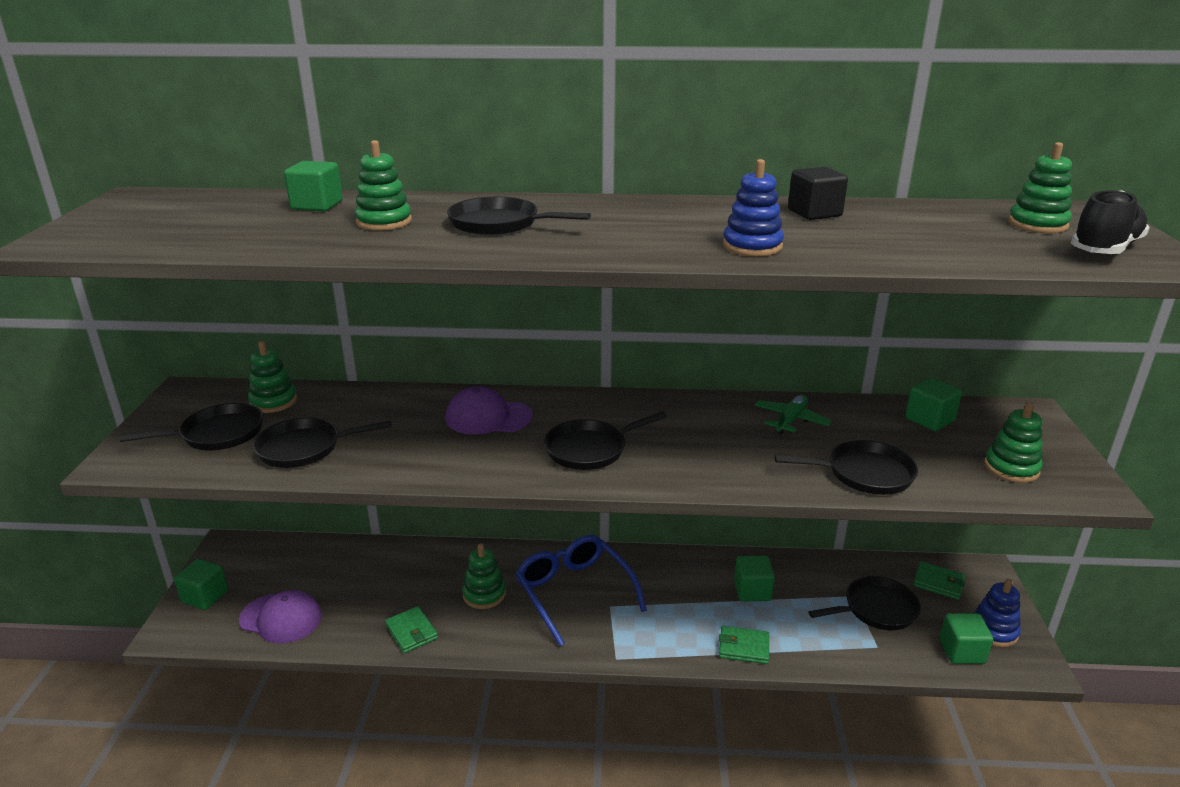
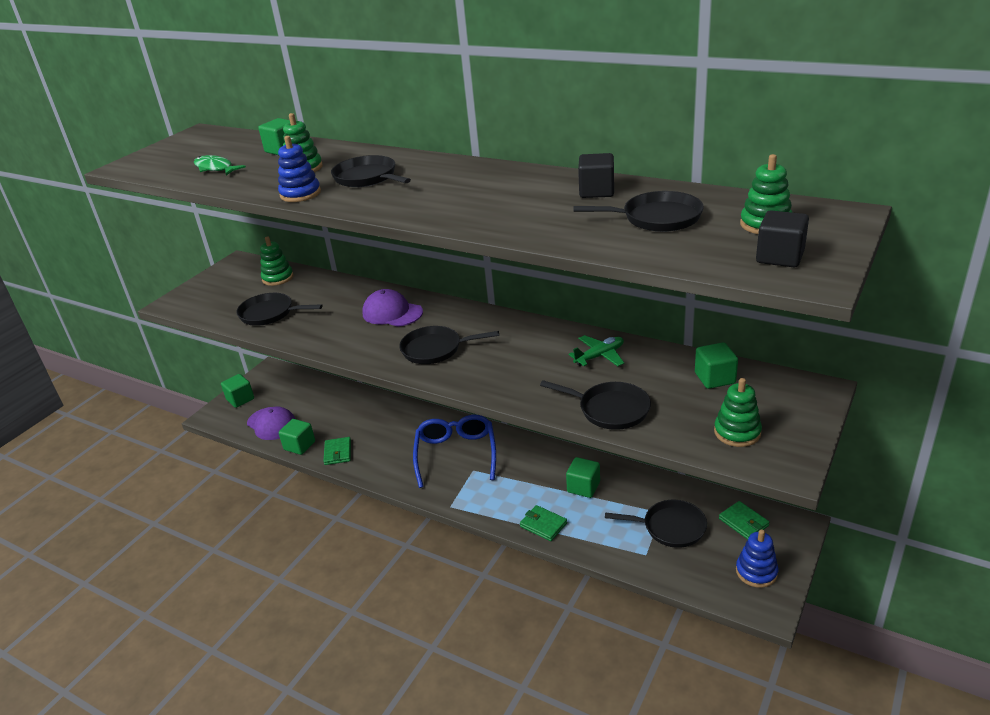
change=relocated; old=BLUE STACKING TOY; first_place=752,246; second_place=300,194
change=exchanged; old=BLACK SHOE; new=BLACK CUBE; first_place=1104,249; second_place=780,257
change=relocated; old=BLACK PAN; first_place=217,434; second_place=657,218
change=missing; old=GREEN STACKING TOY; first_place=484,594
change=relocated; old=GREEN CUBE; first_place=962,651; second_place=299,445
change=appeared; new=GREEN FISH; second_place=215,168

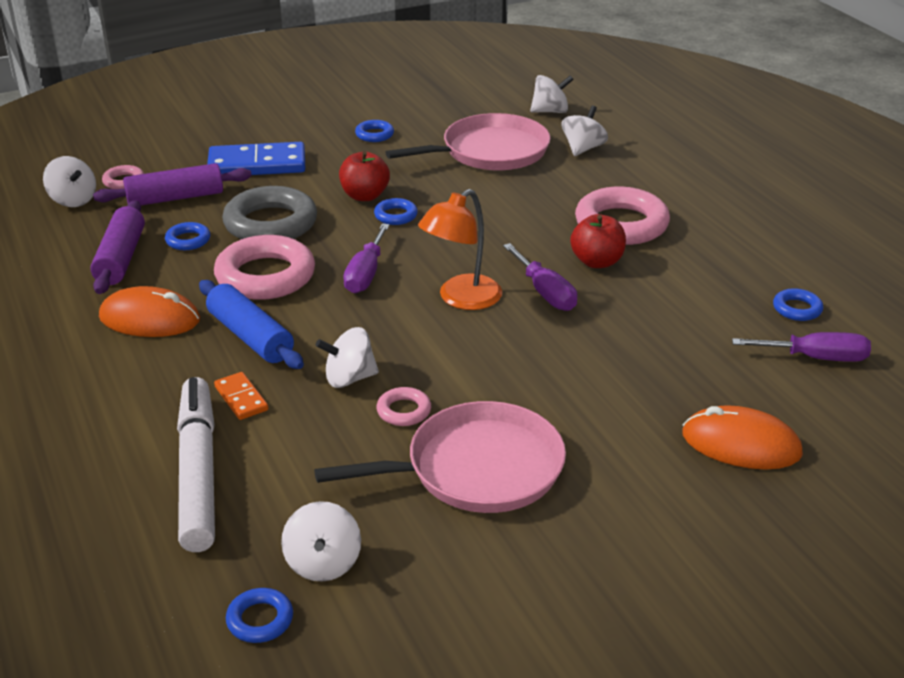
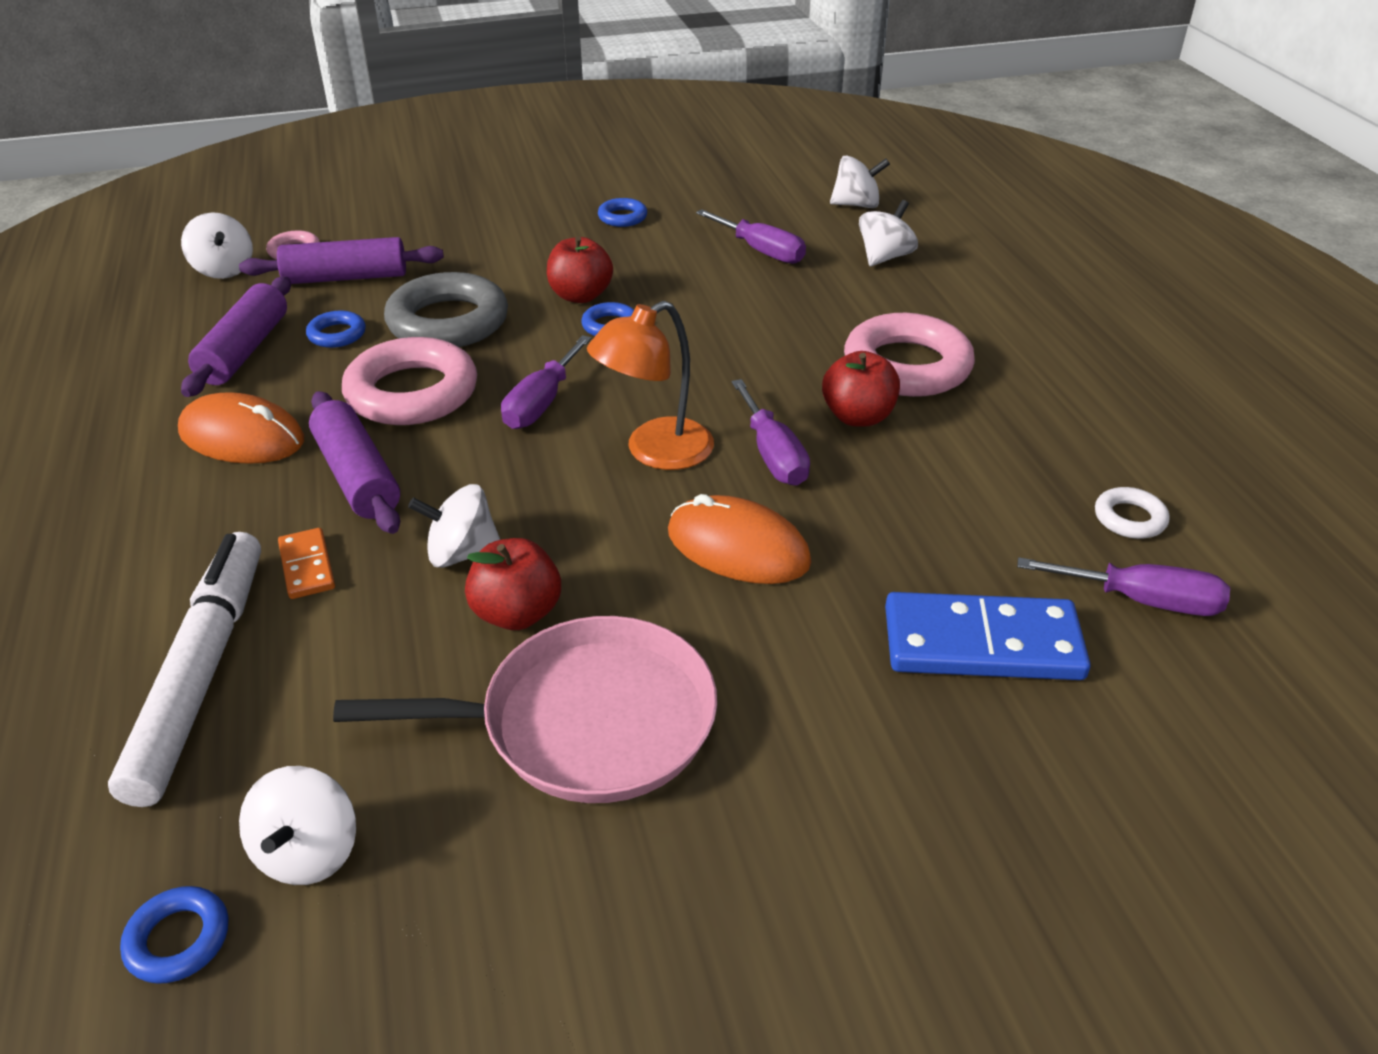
change=exchanged; old=PINK PAN; new=PURPLE SCREWDRIVER; first_place=490,152; second_place=761,251
change=relocated; old=BLUE DOMINO; first_place=257,165; second_place=982,644
change=colour; old=BLUE ROLLING PIN; new=PURPLE ROLLING PIN; first_place=251,337; second_place=358,476
change=colour; old=BLUE RING; new=WHITE RING; first_place=797,309; second_place=1129,518
change=exchanged; old=PINK RING; new=RED APPLE; first_place=404,411; second_place=517,613
change=relocated; old=ORANGE MOUSE; first_place=741,444; second_place=738,547

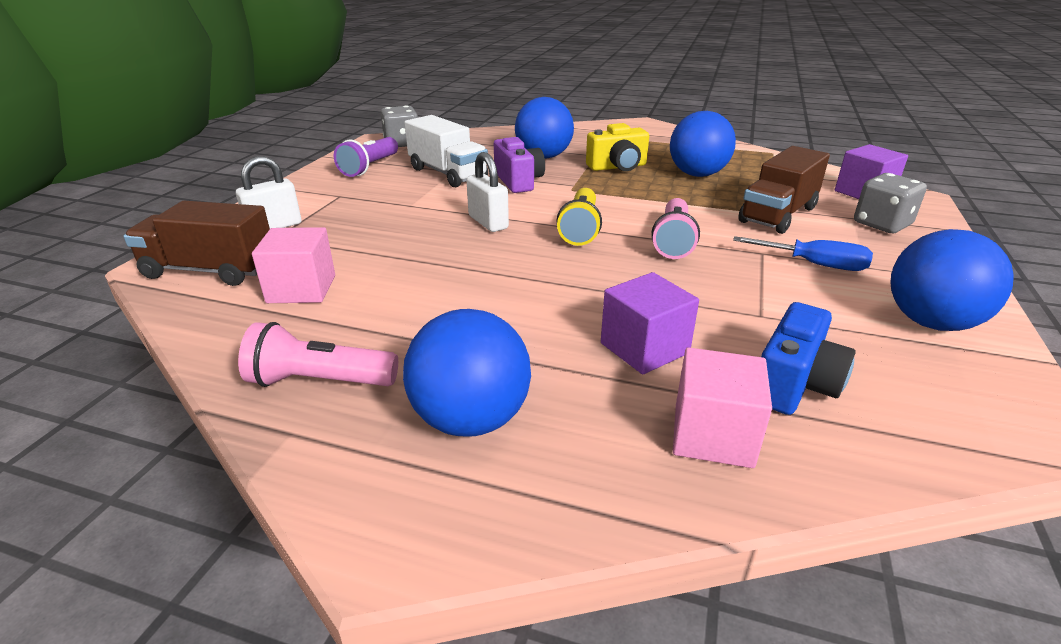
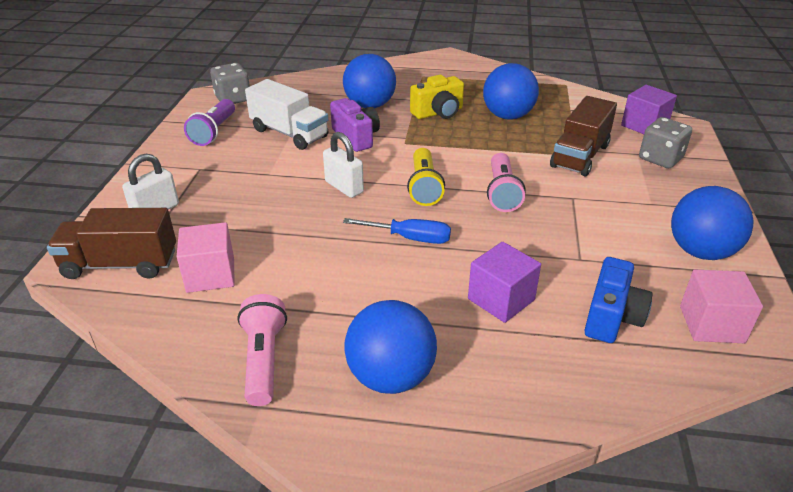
change=relocated; old=BLUE SCREWDRIVER; first_place=813,264; second_place=409,238
change=spun; old=PINK FLASHLIGHT; first_place=319,381; second_place=264,360; degrees=90
change=relocated; old=PINK CUBE; first_place=713,435; second_place=711,324

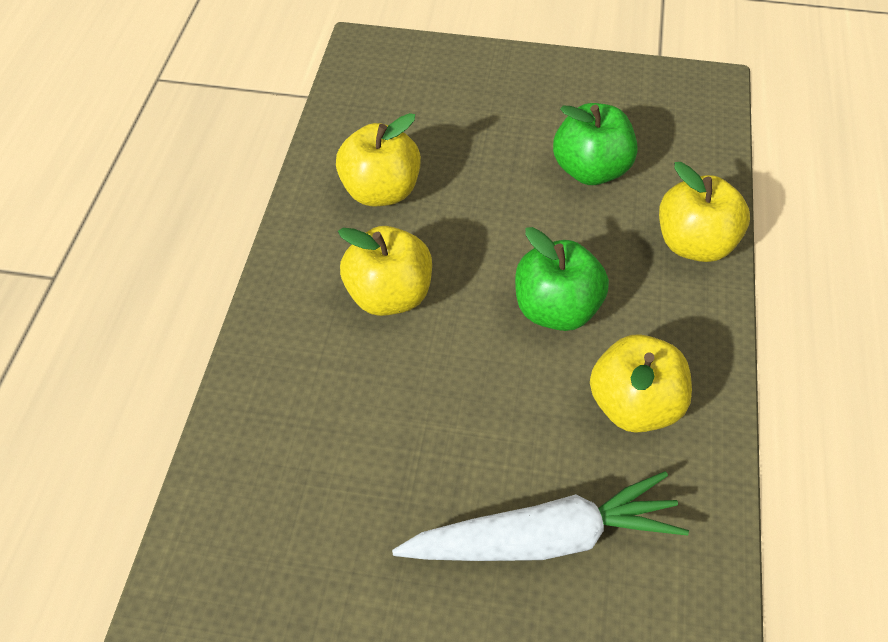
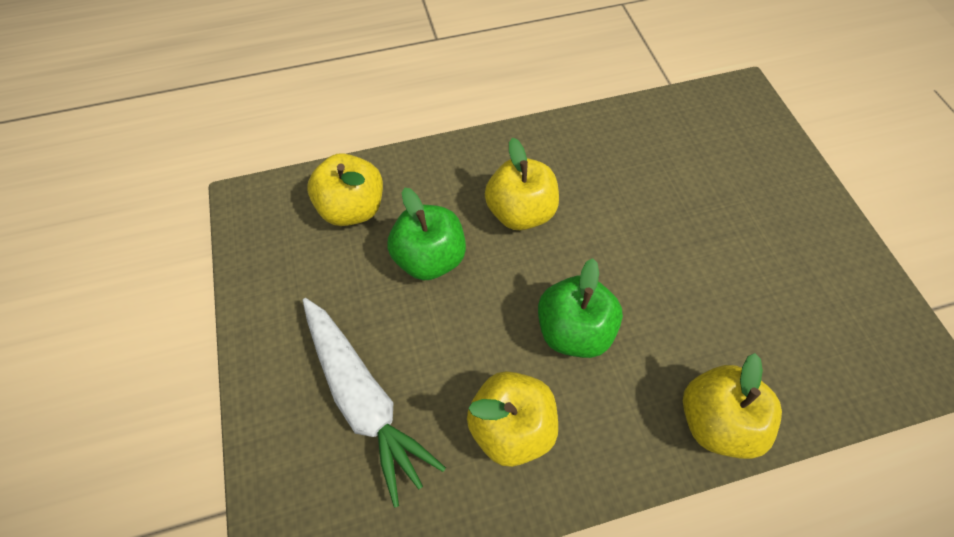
change=relocated; old=GREEN APPLE; first_place=591,170; second_place=430,257
change=relocated; old=YELLOW APPLE; first_place=380,191; second_place=353,208

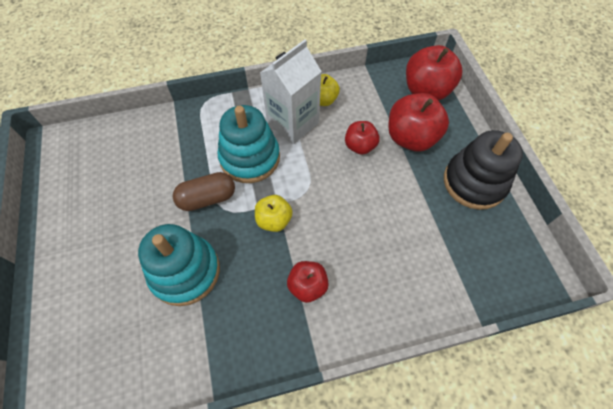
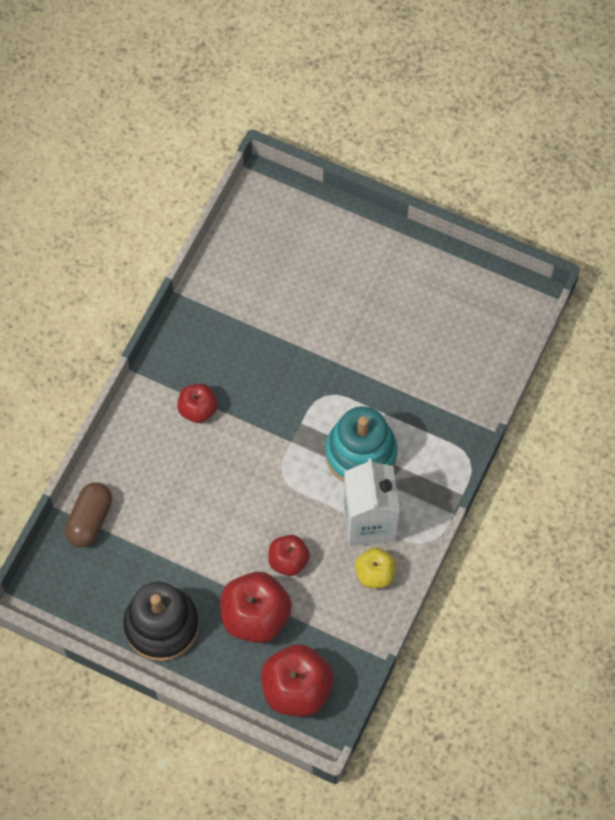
change=relocated; old=BROWN CAPSULE; first_place=207,198; second_place=90,520
change=missing; old=YELLOW APPLE; first_place=274,220
change=missing; old=TURQUOISE STACKING TOY; first_place=185,271

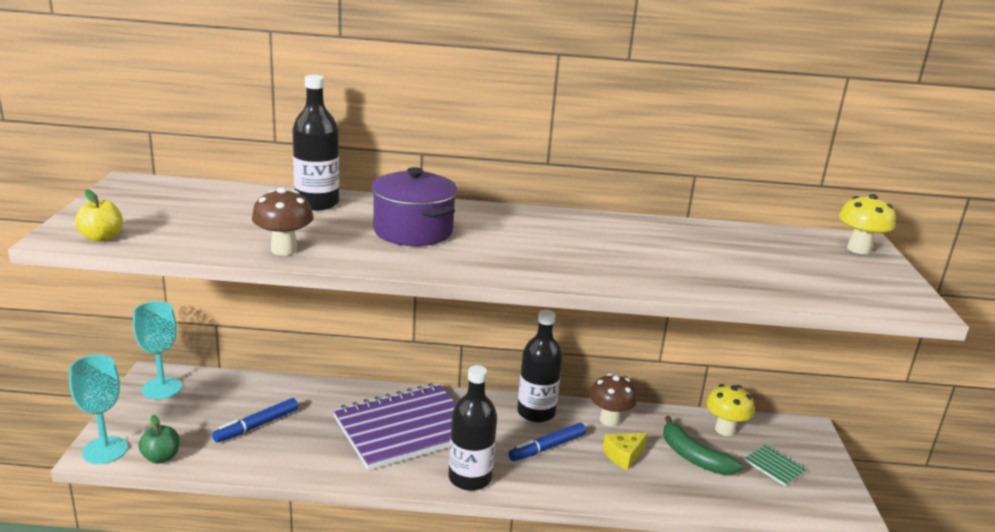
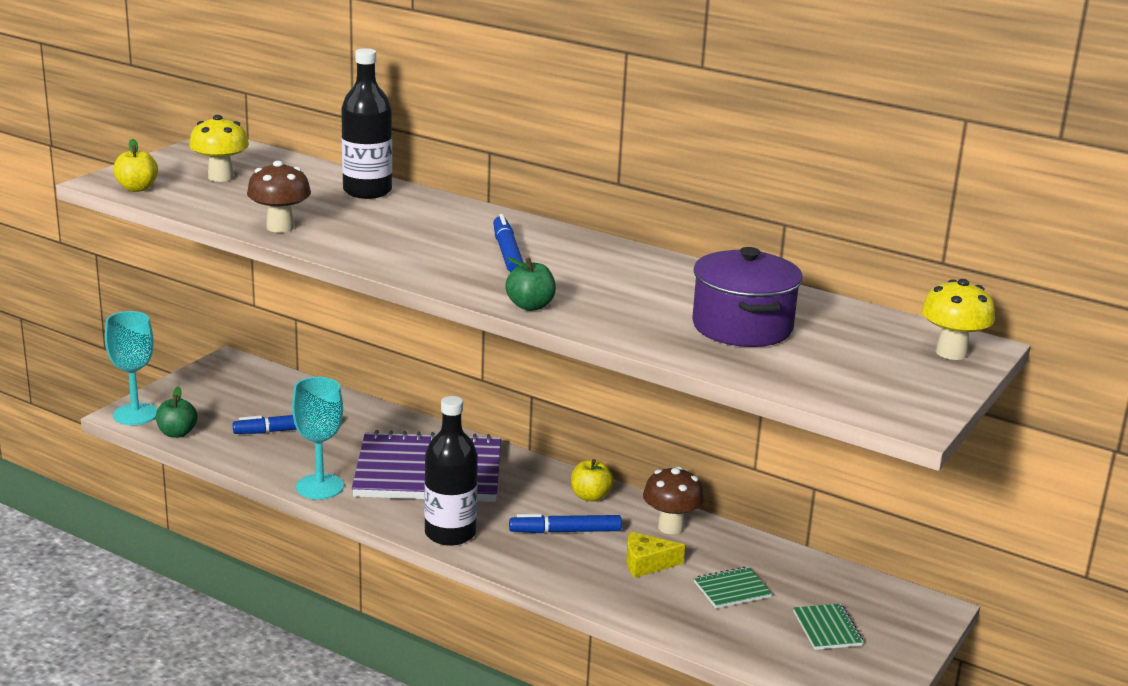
change=relocated; old=PURPLE POT; first_place=413,231; second_place=742,327
change=relocated; old=TURQUOISE GOBLET; first_place=162,388; second_place=320,487
change=exchanged; old=BLACK BOTTLE; new=YELLOW APPLE; first_place=536,412; second_place=590,496
change=relocated; old=YELLOW MUSHROOM; first_place=724,429; second_place=220,177
change=exchanged; old=GREEN BANANA; new=GREEN NOTEBOOK; first_place=693,457; second_place=732,590
change=appeared; new=BLUE MARKER; second_place=507,252
change=appeared; new=GREEN APPLE; second_place=530,306

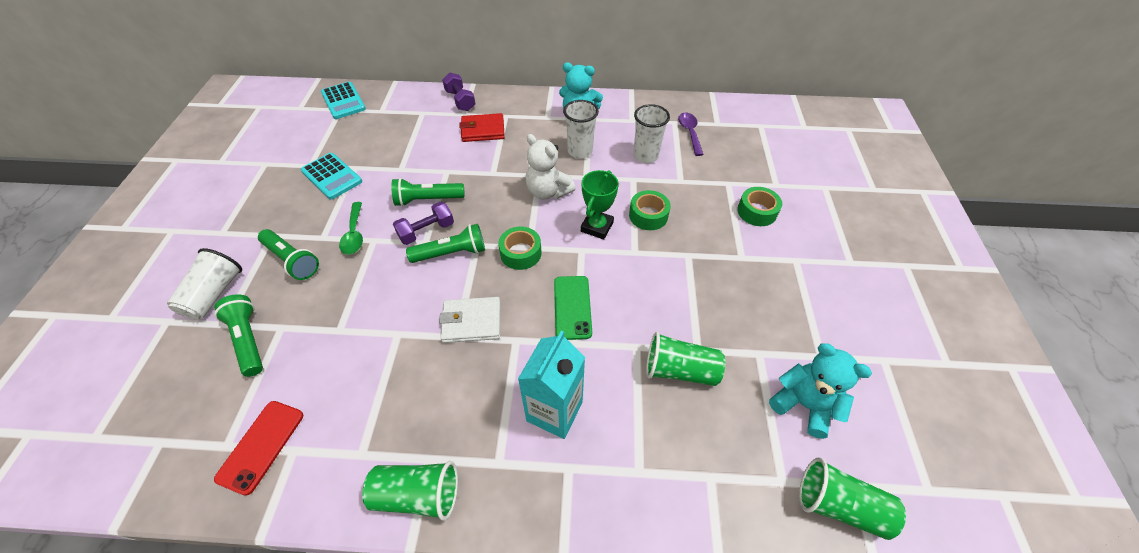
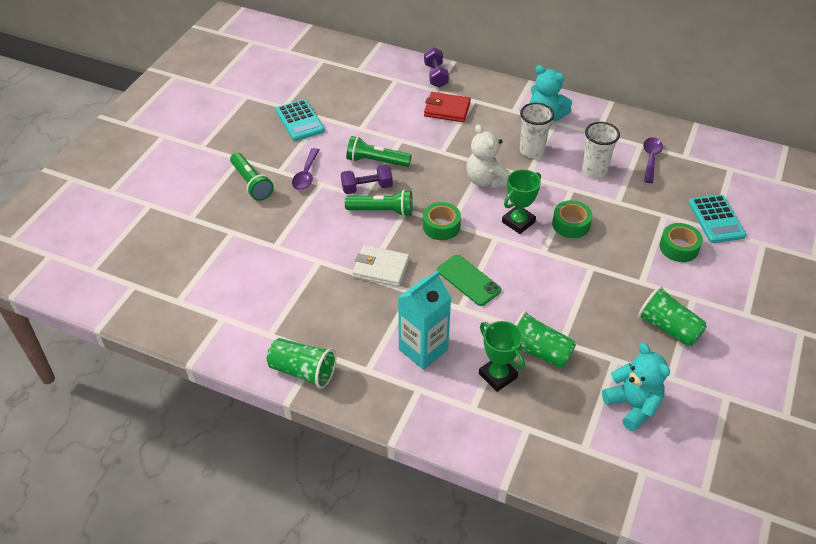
change=relocated; old=TURQUOISE CALCULATOR; first_place=343,101; second_place=716,219
change=colour; old=GREEN SPOON; new=PURPLE SPOON; first_place=354,234; second_place=306,175
change=missing; old=WHITE CUP; first_place=214,294
change=spun; old=GREEN PHONE; first_place=572,307; second_place=468,280; degrees=-60
change=missing; old=GREEN FLASHLIGHT; first_place=248,340
change=missing; old=RED PHONE; first_place=261,446
change=relocated; old=GREEN CUP; first_place=839,505; second_place=668,328
change=appeared; new=GREEN TROPHY; second_place=498,376

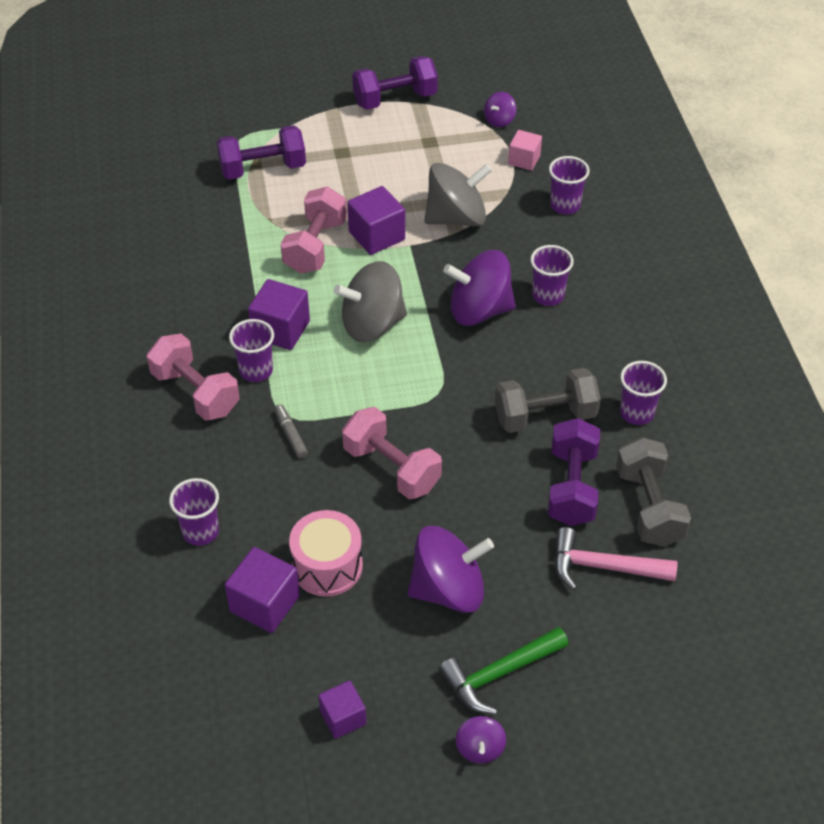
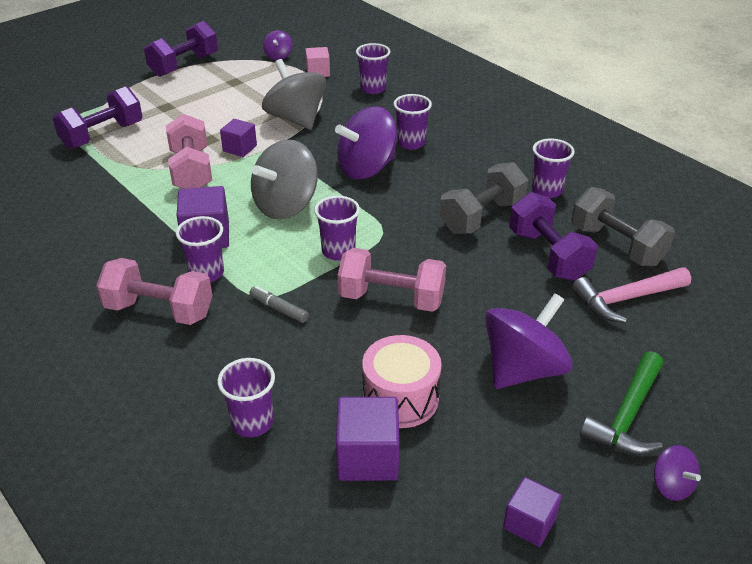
change=spun; old=GREY SPINNING TOP; first_place=456,218; second_place=296,119; degrees=-75
change=size; old=PURPLE CUBE; first_place=376,236; second_place=240,148; factor=0.65
change=appeared; new=PURPLE CUP; second_place=338,251

